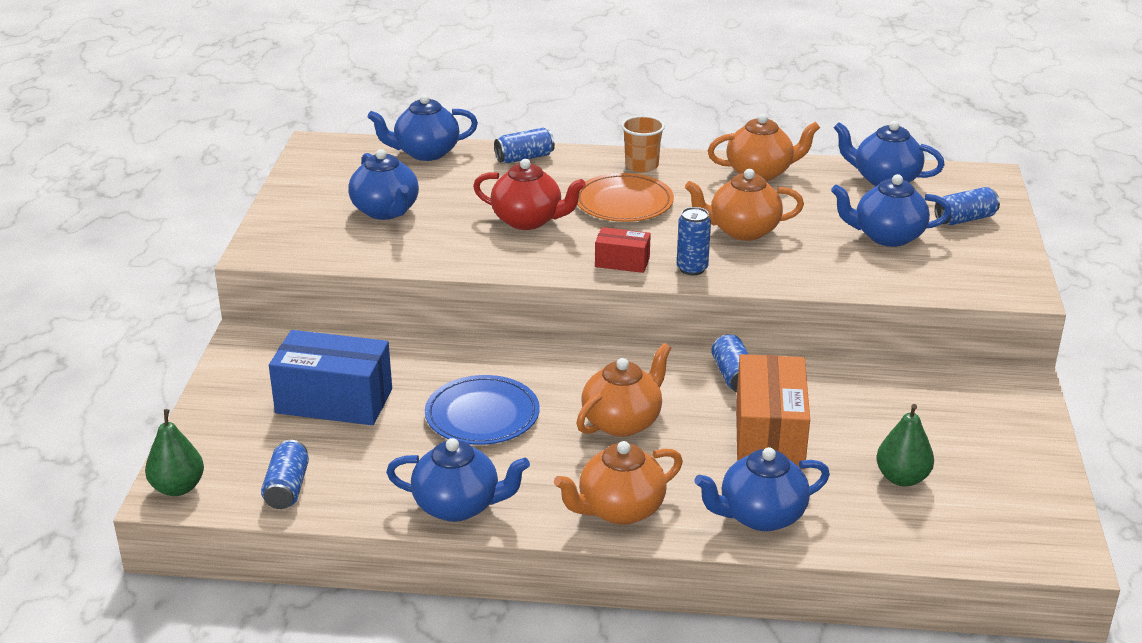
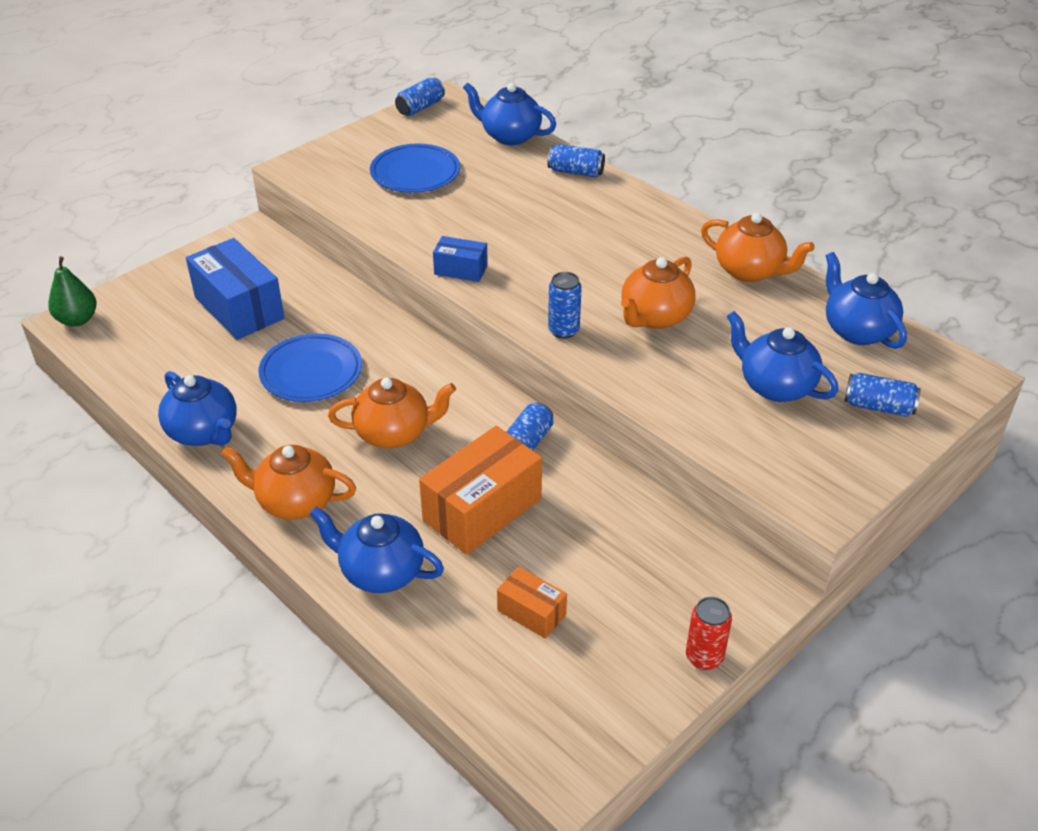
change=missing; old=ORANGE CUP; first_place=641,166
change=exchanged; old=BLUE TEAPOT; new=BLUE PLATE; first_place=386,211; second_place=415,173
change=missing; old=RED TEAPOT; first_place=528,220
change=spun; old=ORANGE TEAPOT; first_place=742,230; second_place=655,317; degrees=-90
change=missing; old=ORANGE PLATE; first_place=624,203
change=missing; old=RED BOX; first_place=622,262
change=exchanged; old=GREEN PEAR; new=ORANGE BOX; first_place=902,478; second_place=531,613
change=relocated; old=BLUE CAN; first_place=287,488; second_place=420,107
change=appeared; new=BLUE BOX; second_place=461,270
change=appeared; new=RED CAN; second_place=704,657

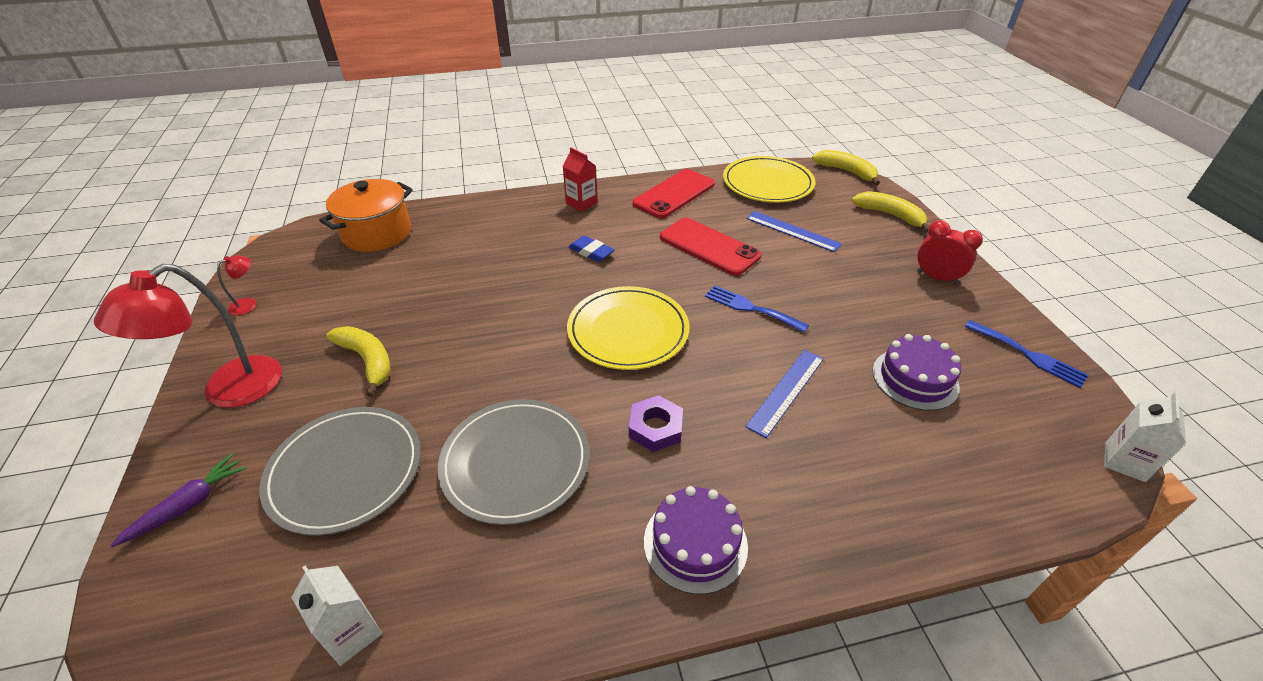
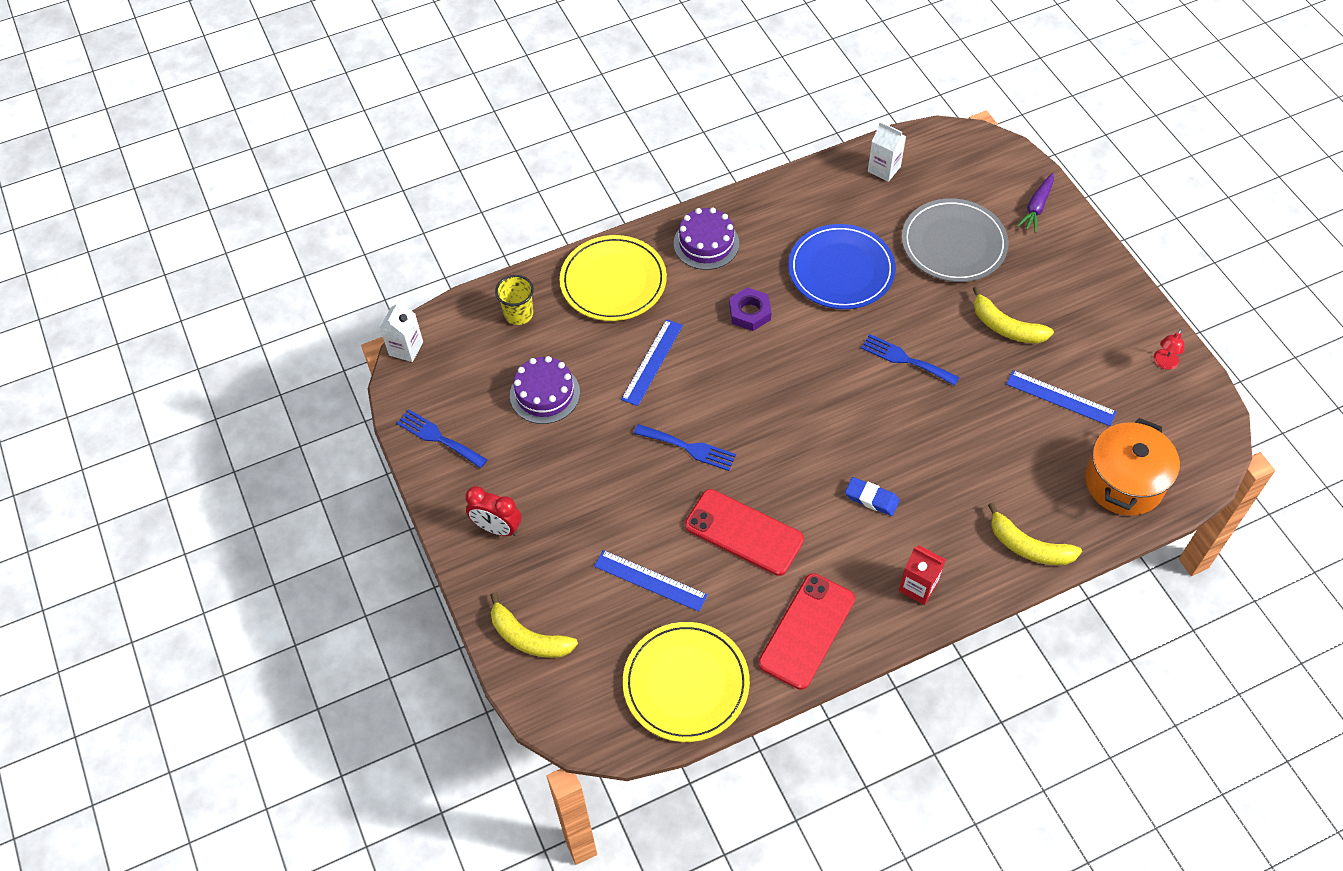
change=relocated; old=YELLOW BANANA; first_place=846,171; second_place=1028,546
change=missing; old=RED LAMP; first_place=228,391
change=relocated; old=YELLOW PLATE; first_place=628,331; second_place=613,281
change=colour; old=GREY PLATE; new=BLUE PLATE; first_place=515,462; second_place=841,270
change=appeared; new=YELLOW CUP; second_place=518,314
change=appeared; new=BLUE FORK; second_place=905,359
change=appeared; new=BLUE RULER; second_place=1060,398

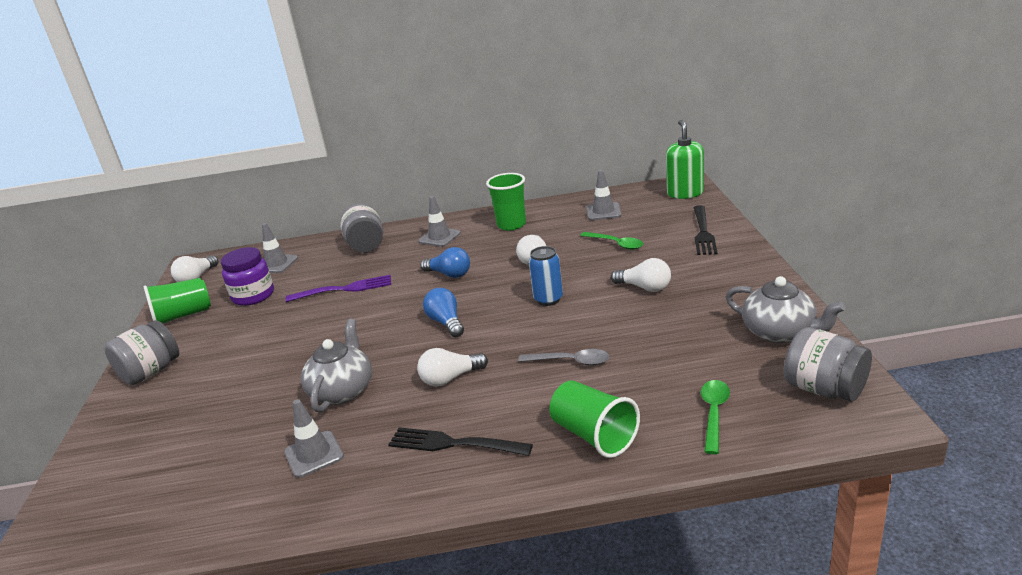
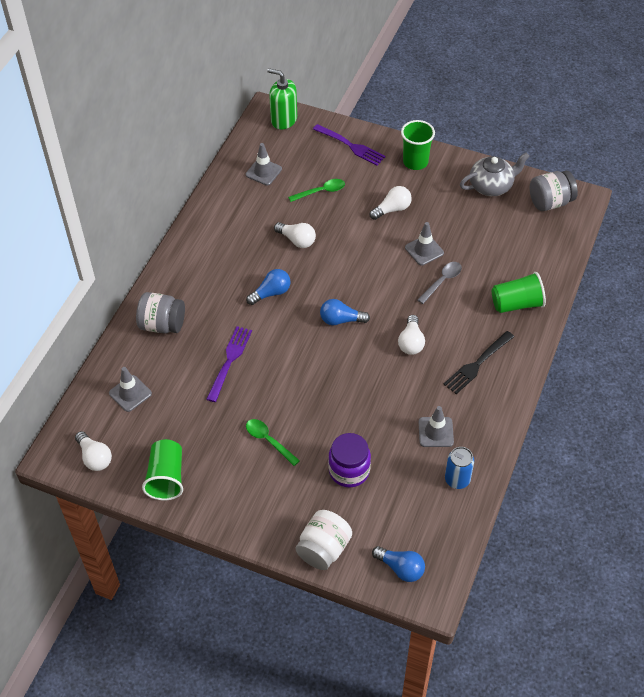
change=relocated; old=GREEN CUP; first_place=511,225; second_place=415,162
change=relocated; old=GREY TRAFFIC CONE; first_place=439,237; second_place=424,250
change=colour; old=BLACK FORK; new=PURPLE FORK; first_place=703,232; second_place=350,146
change=relocated; old=BLUE CAN; first_place=548,299; second_place=457,480
change=relocated; old=PURPLE JAR; first_place=253,296; second_place=349,471
change=missing; old=GREY TEAPOT; first_place=342,391
change=missing; old=GREY JAR; first_place=151,372
change=relocated; old=GREEN SPOON; first_place=714,414; second_place=268,441
change=appeared; new=WHITE JAR; second_place=324,549
change=appeared; new=BLUE LIGHT BULB; second_place=400,568

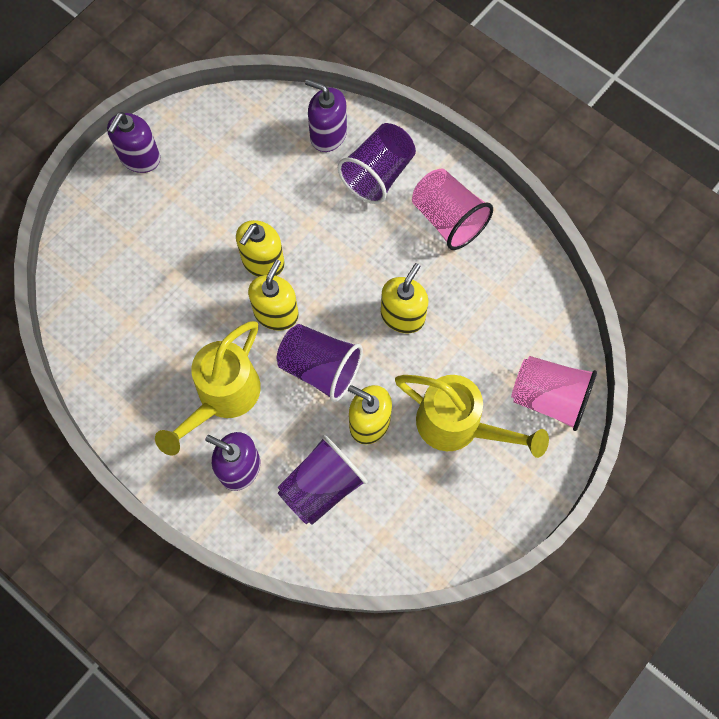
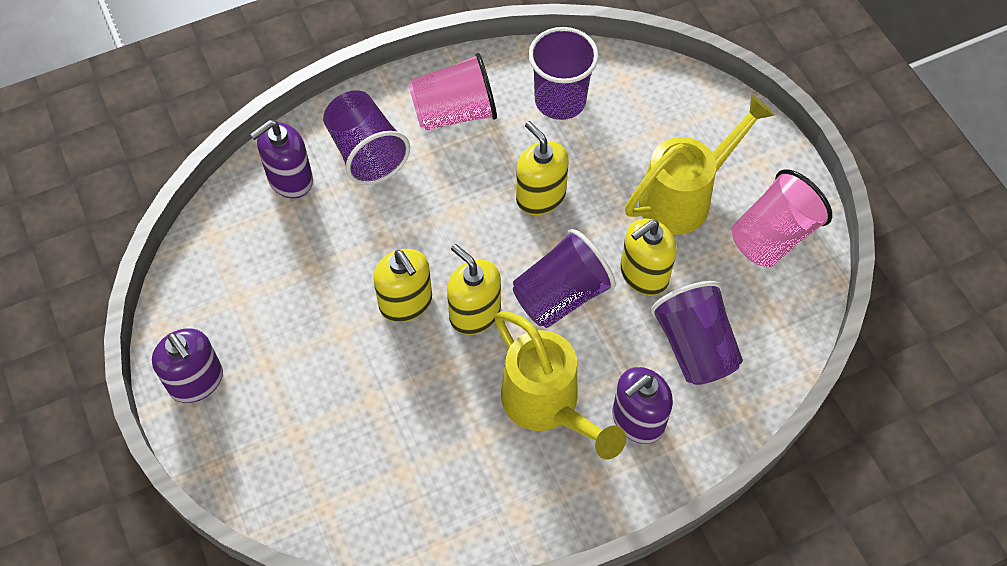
change=relocated; old=PINK CUP; first_place=549,398; second_place=773,236
change=appeared; new=PURPLE CUP; second_place=560,101

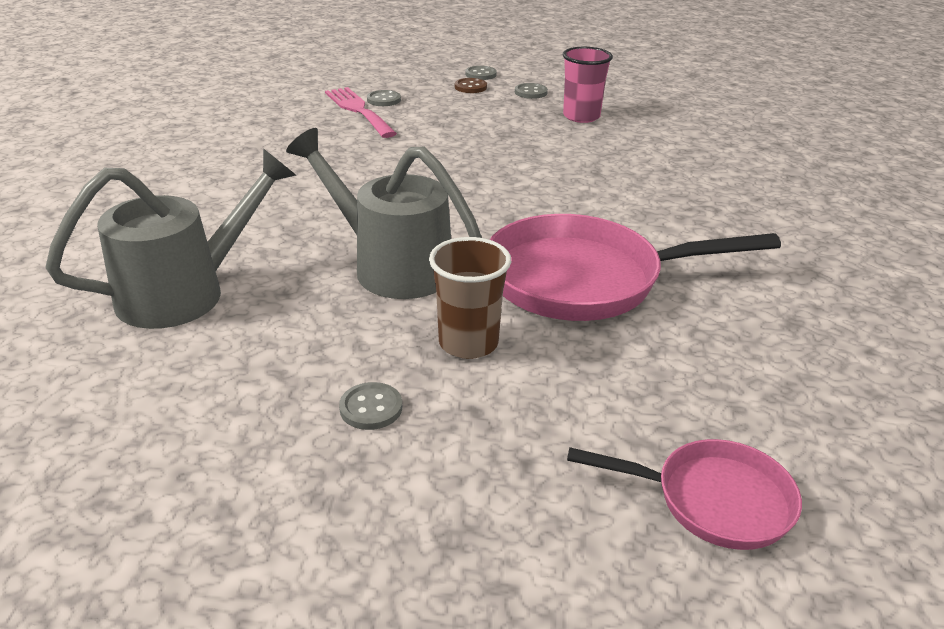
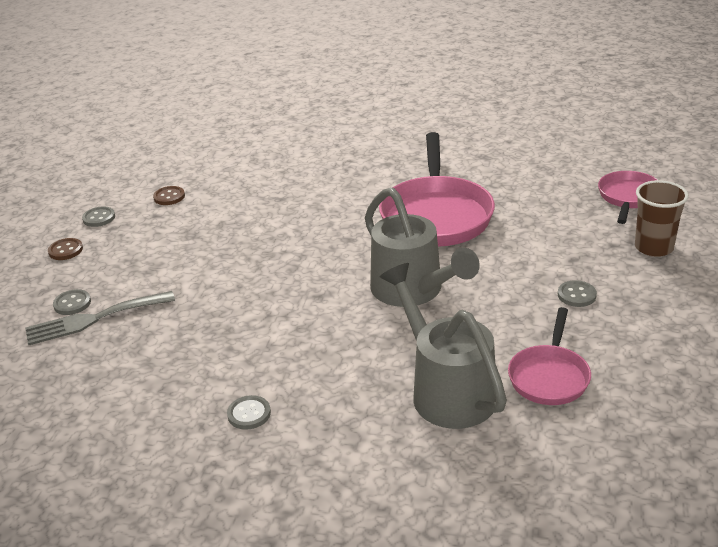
change=exchanged; old=PINK CUP; new=BROWN BUTTON; first_place=581,116; second_place=169,197
change=relocated; old=GREY BUTTON; first_place=480,74; second_place=249,414
change=colour; old=PINK FORK; new=GREY FORK; first_place=358,110; second_place=93,319
change=spun; old=GREY WATERING CAN; first_place=391,266; second_place=413,291; degrees=-75
change=relocated; old=BROWN CUP; first_place=468,343; second_place=654,247
change=appeared; new=PINK PAN; second_place=549,376

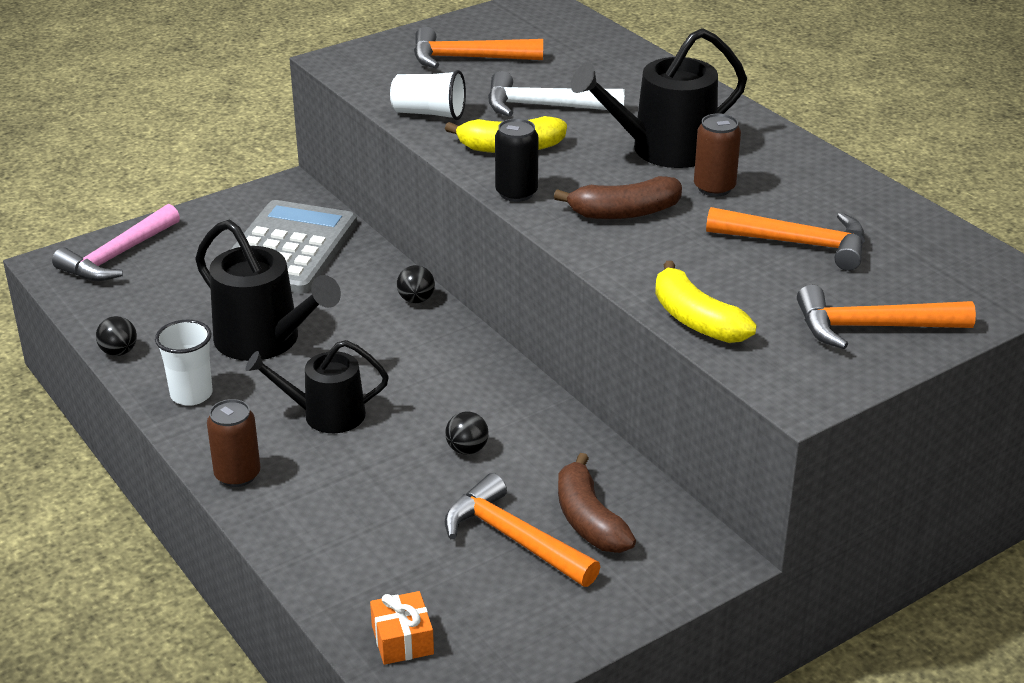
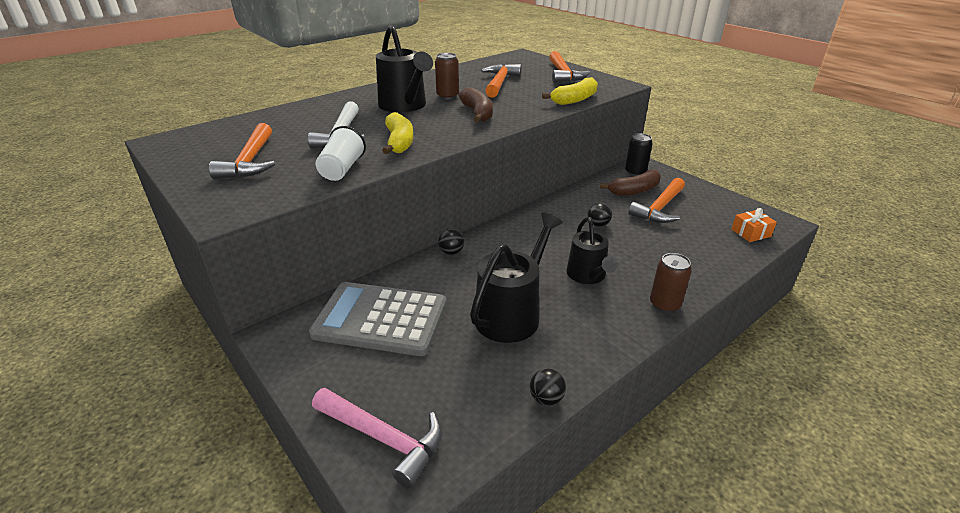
change=relocated; old=BLACK CAN; first_place=516,193; second_place=635,172
change=missing; old=WHITE CUP; first_place=191,394

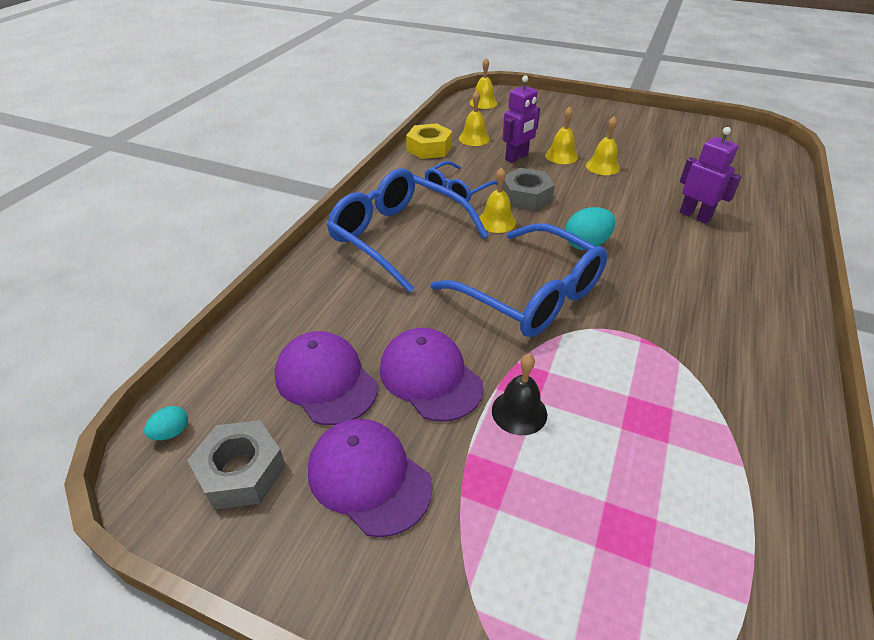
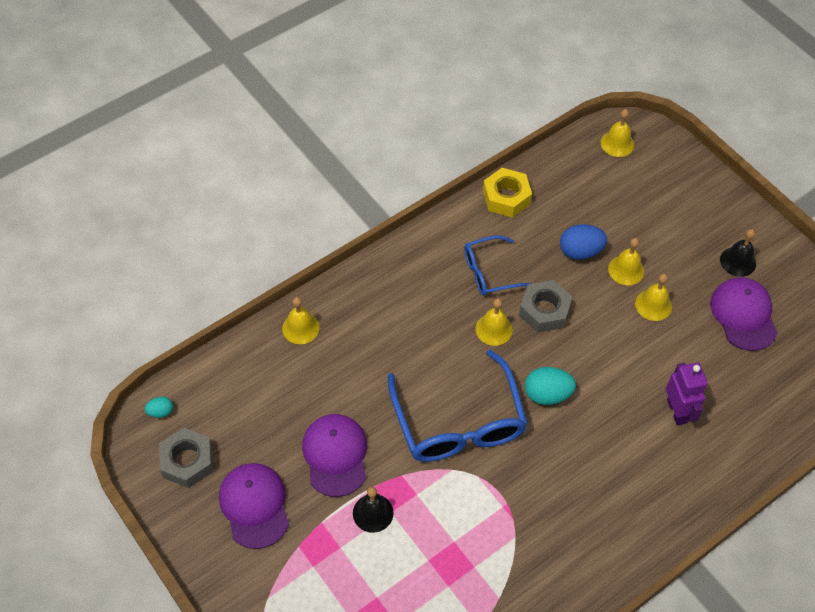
change=exchanged; old=PURPLE ROBOT; new=BLUE EGG; first_place=517,157; second_place=580,251
change=relocated; old=YELLOW BELL; first_place=474,138; second_place=300,328
change=missing; old=BLUE GLASSES; first_place=398,237
change=relocated; old=PURPLE CAP; first_place=326,381; second_place=743,315
change=appeared; new=BLACK BELL; second_place=738,261

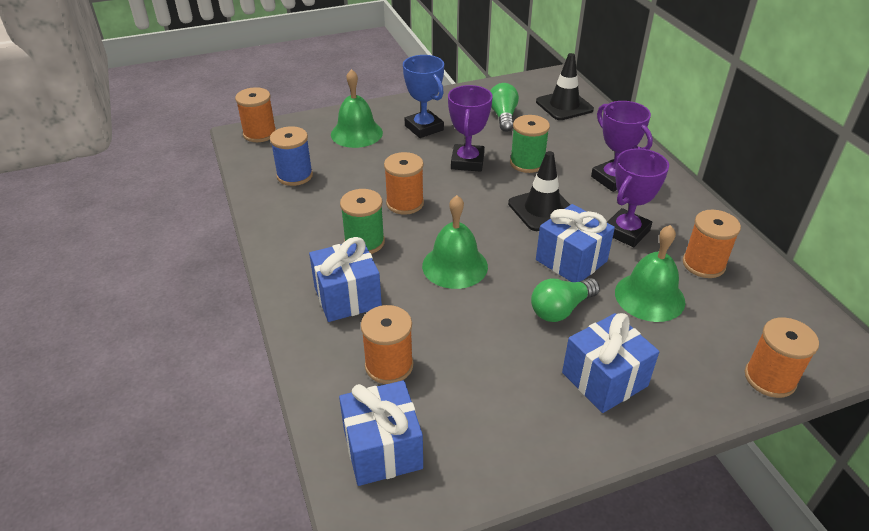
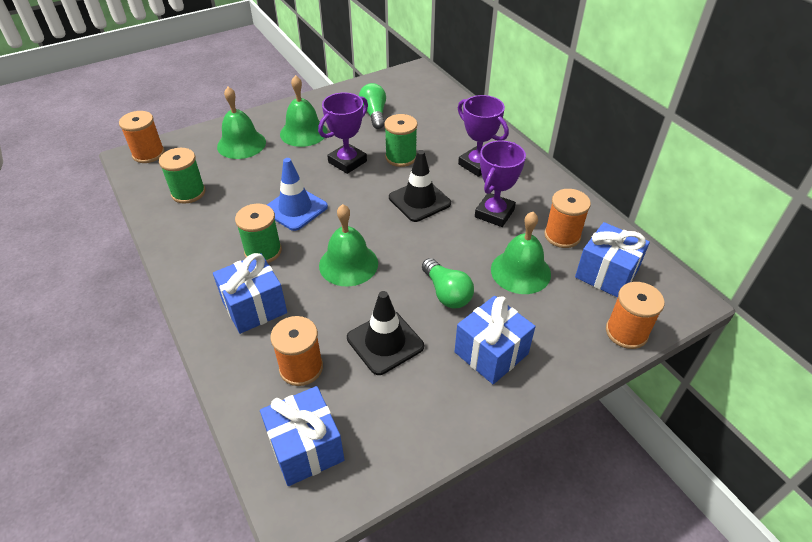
change=relocated; old=BLACK TRAFFIC CONE; first_place=564,106; second_place=385,342
change=exchanged; old=BLUE TROPHY; new=GREEN BELL; first_place=424,128; second_place=303,132
change=spun; old=PURPLE TROPHY; first_place=467,162; second_place=347,162; degrees=45
change=colour; old=BLUE SPOOL; new=GREEN SPOOL; first_place=295,175; second_place=188,193
change=exchanged; old=ORANGE SPOOL; new=BLUE TRAFFIC CONE; first_place=405,203; second_place=295,208
change=relocated; old=BLUE GIFT; first_place=571,260; second_place=606,274
change=spun; old=GREEN LIGHT BULB; first_place=561,309; second_place=446,293; degrees=-75

